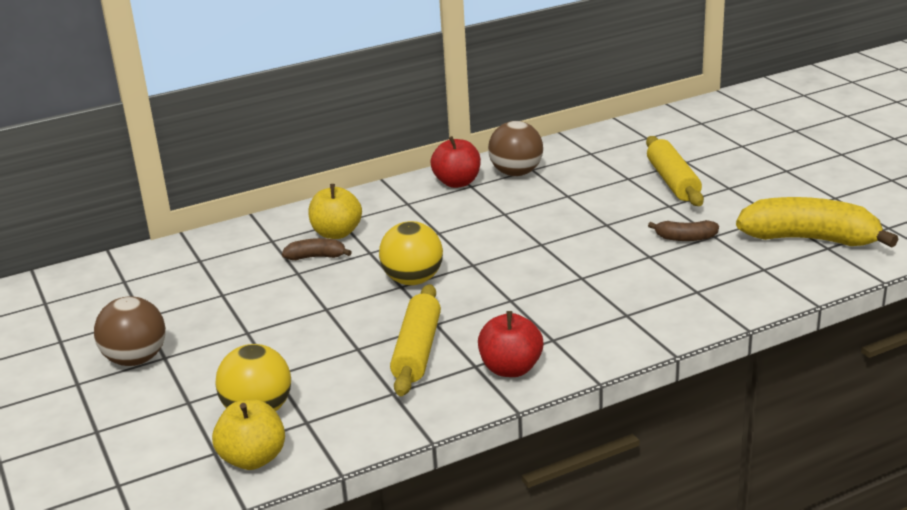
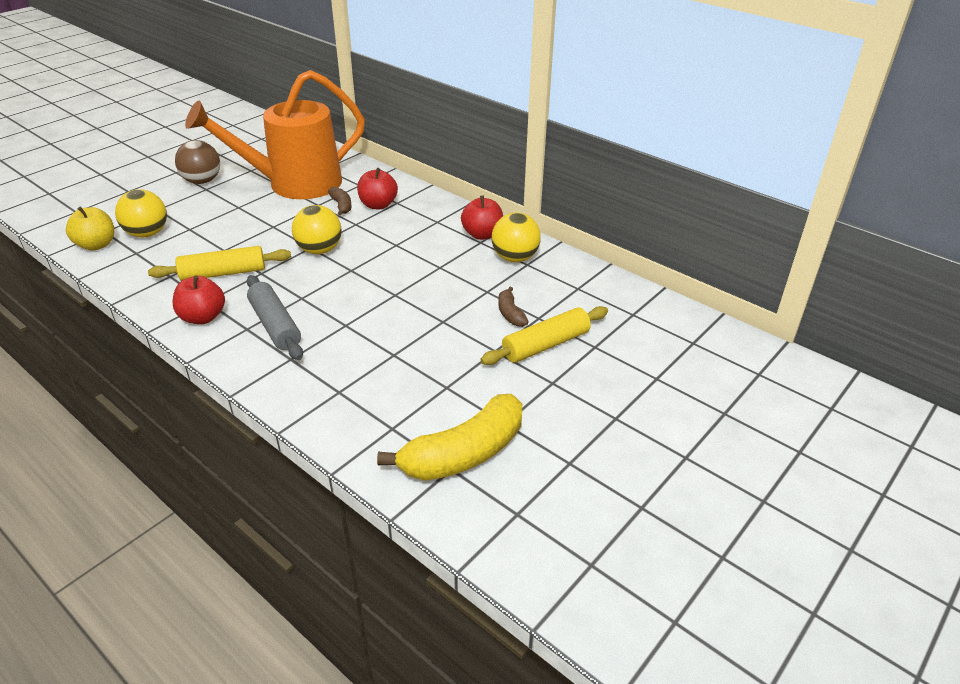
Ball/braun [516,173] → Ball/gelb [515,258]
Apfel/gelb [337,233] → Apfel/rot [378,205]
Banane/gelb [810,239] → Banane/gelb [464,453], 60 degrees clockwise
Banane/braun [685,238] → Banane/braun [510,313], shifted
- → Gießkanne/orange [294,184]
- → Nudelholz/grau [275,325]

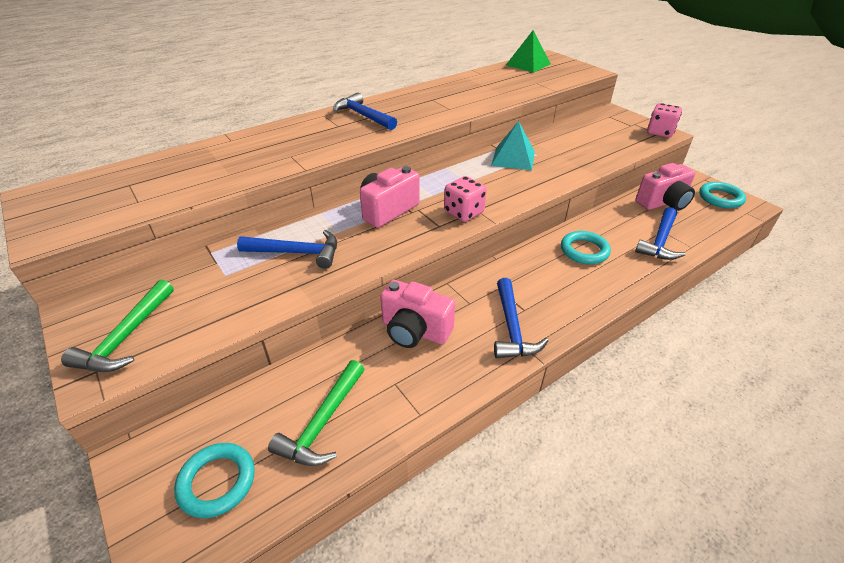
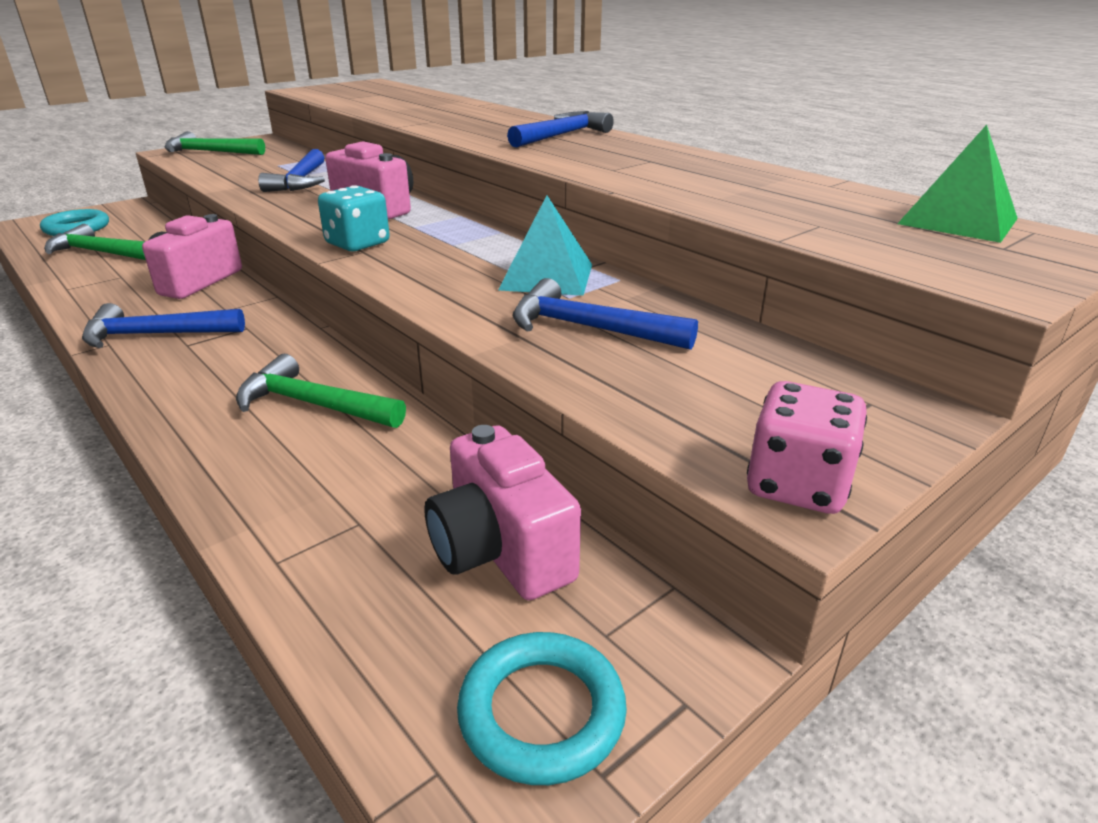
Spielwürfel/rosa [464,212] → Spielwürfel/türkis [357,244]
Hammer/blau [660,241] → Hammer/blau [588,328], shifted
Ring/türkis [584,250] → Hammer/grün [313,405]

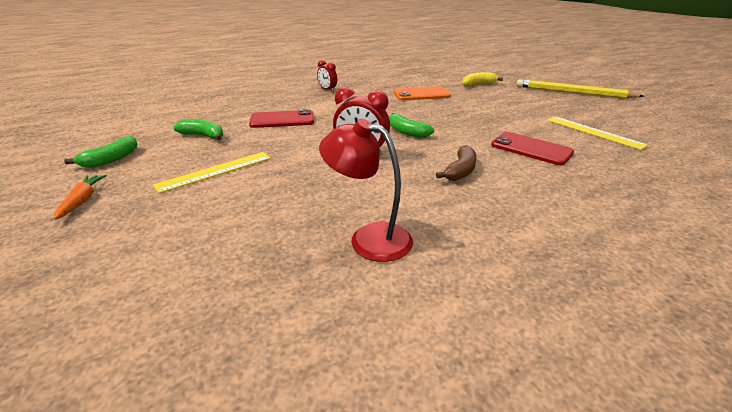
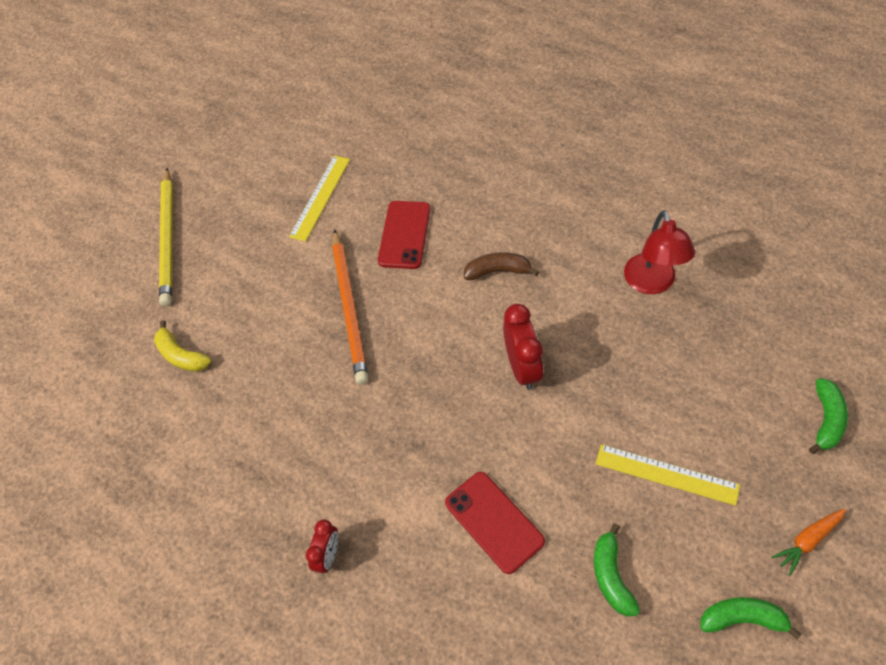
Handy/orange [421,94] → -
Banane/grün [407,132] → Banane/grün [826,420], shifted
- → Bleistift/orange [349,307]

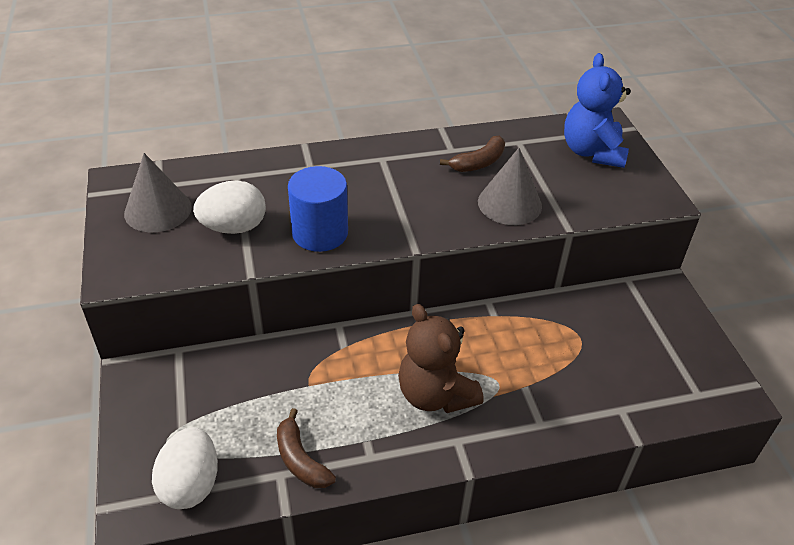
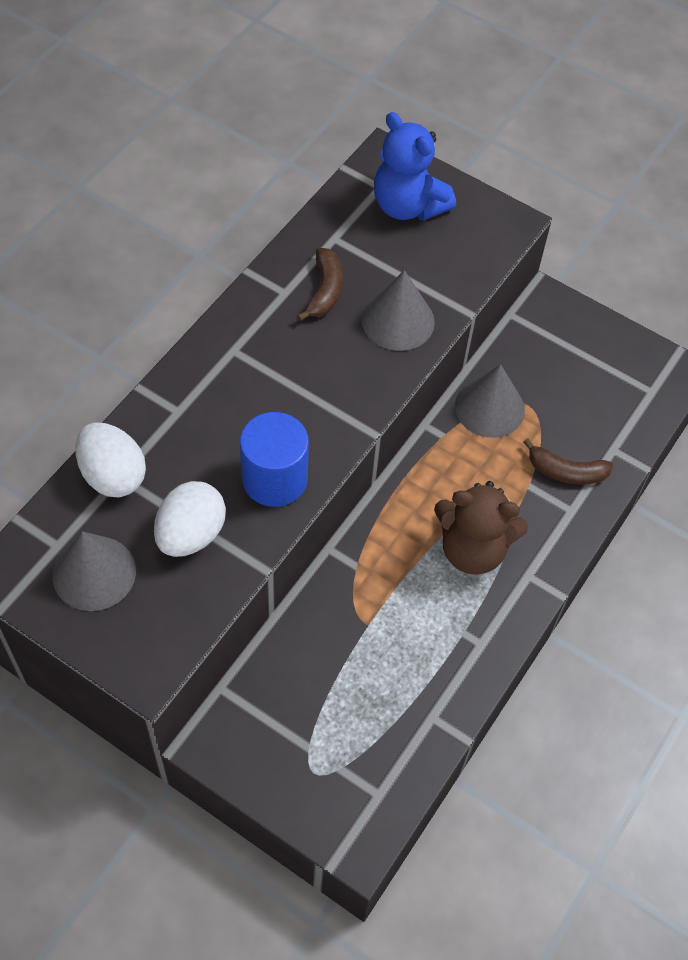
Banane/braun [300,459] → Banane/braun [566,471], shifted
Ei/weiß [191,484] → Ei/weiß [113,475], shifted
- → Kegel/grau [489,407]

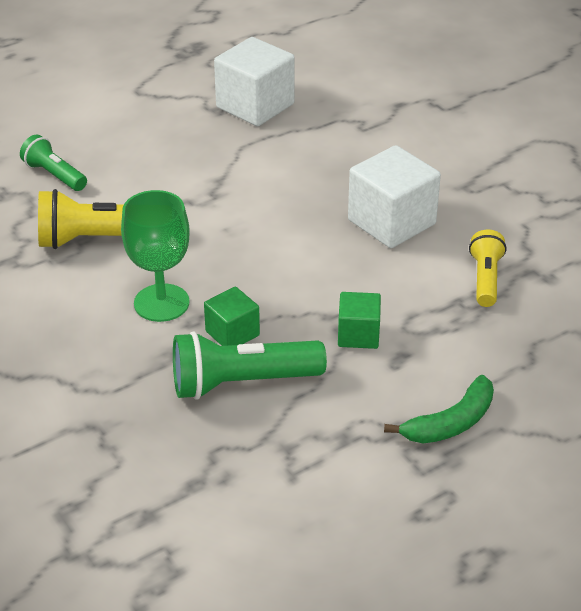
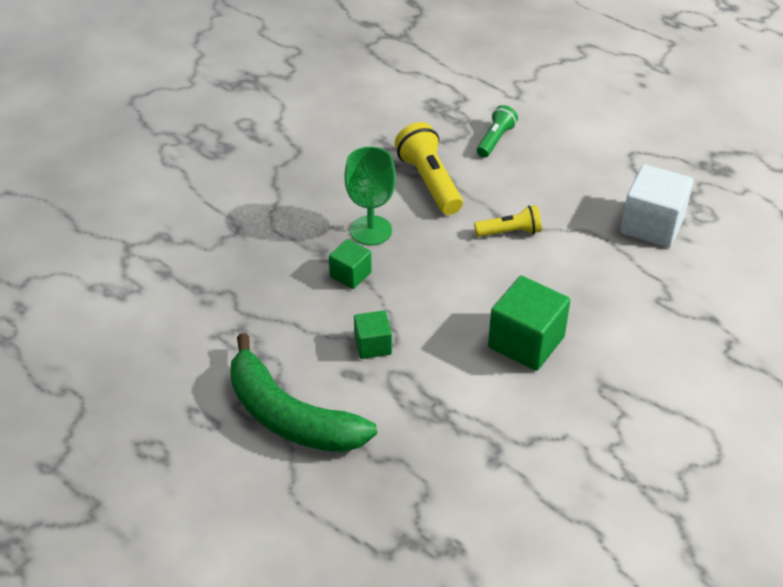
Kubus/weiß [391,222] → Kubus/grün [526,342]
Taschenlampe/gelb [485,279] → Taschenlampe/gelb [510,232], shifted
Taschenlampe/grün [241,383] → -
Banane/grün [450,423] → Banane/grün [289,416], x1.83

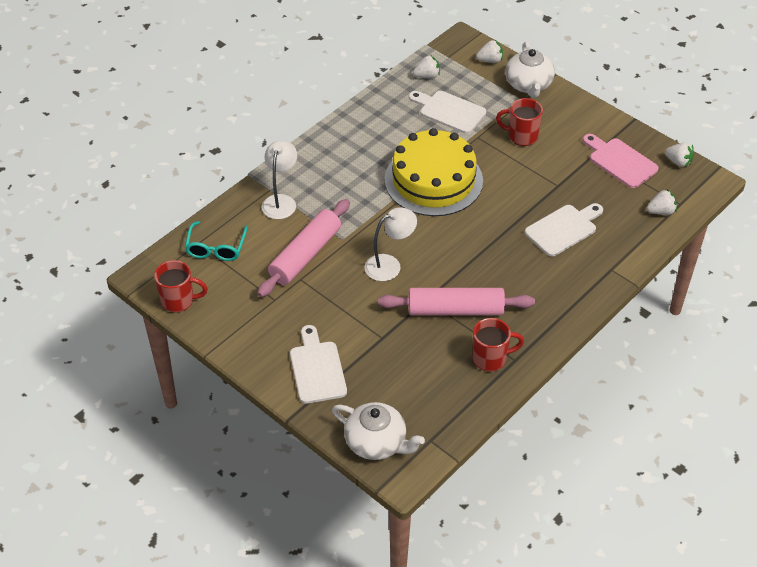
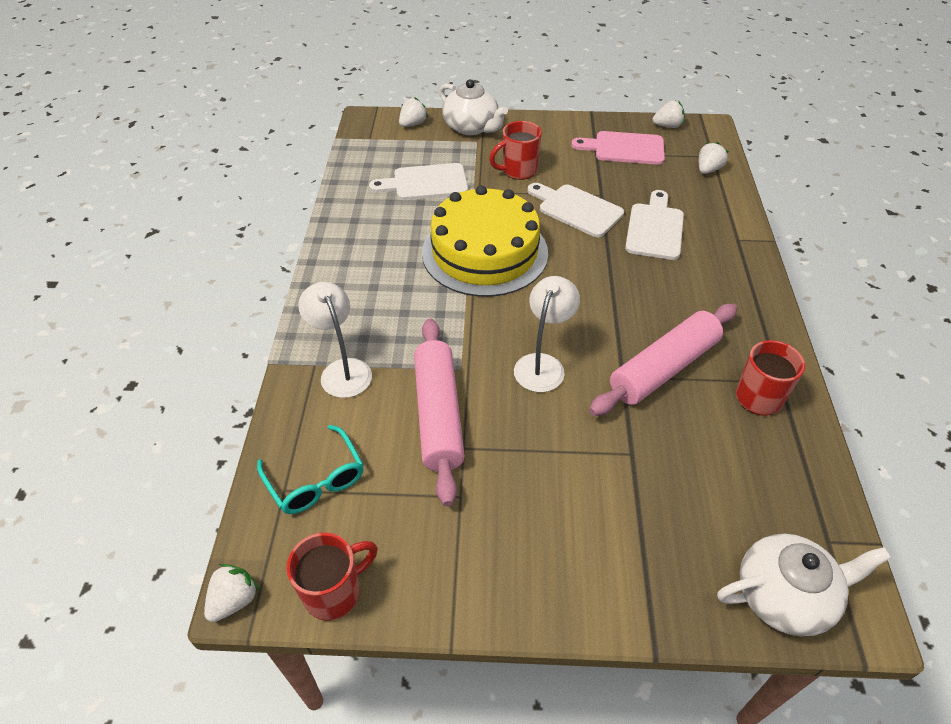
Erdbeere/weiß [427,76] → Erdbeere/weiß [234,600], shifted
Schneidebrett/weiß [317,369] → Schneidebrett/weiß [576,209], shifted

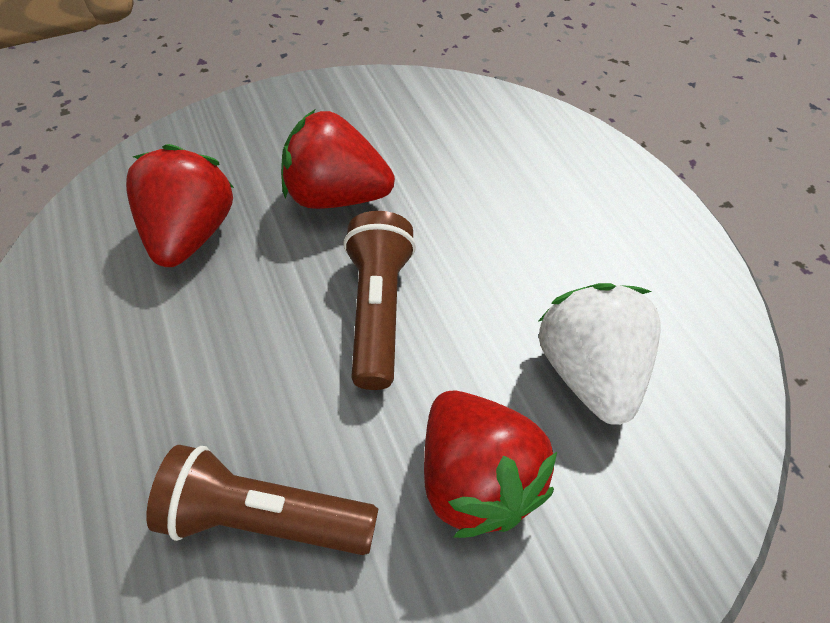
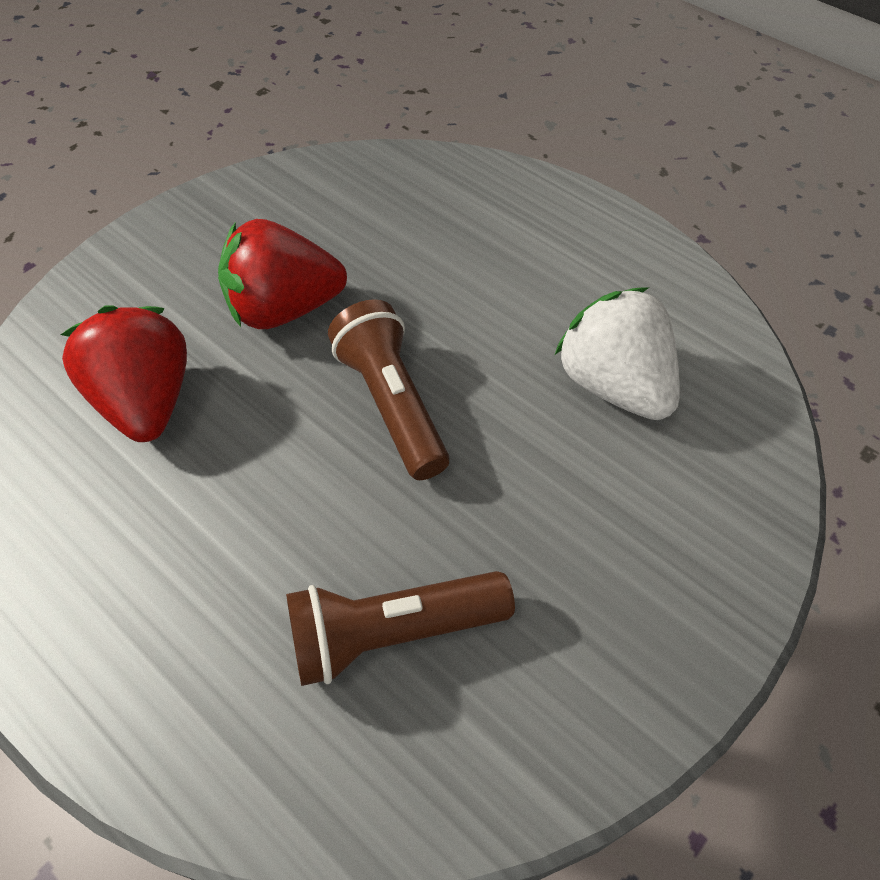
Erdbeere/rot [476,478] → -

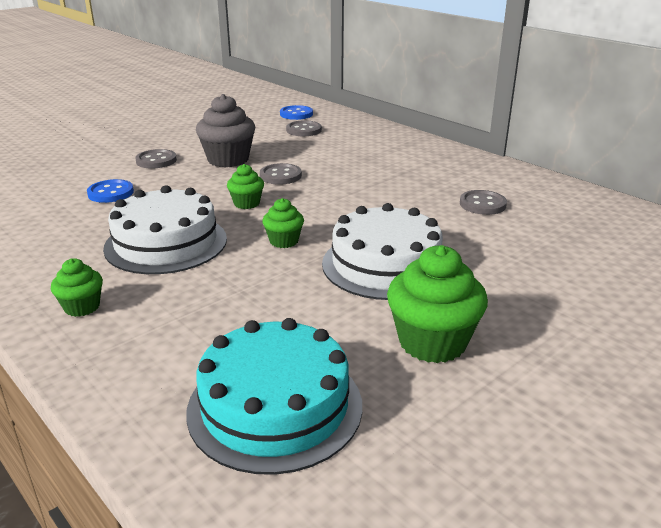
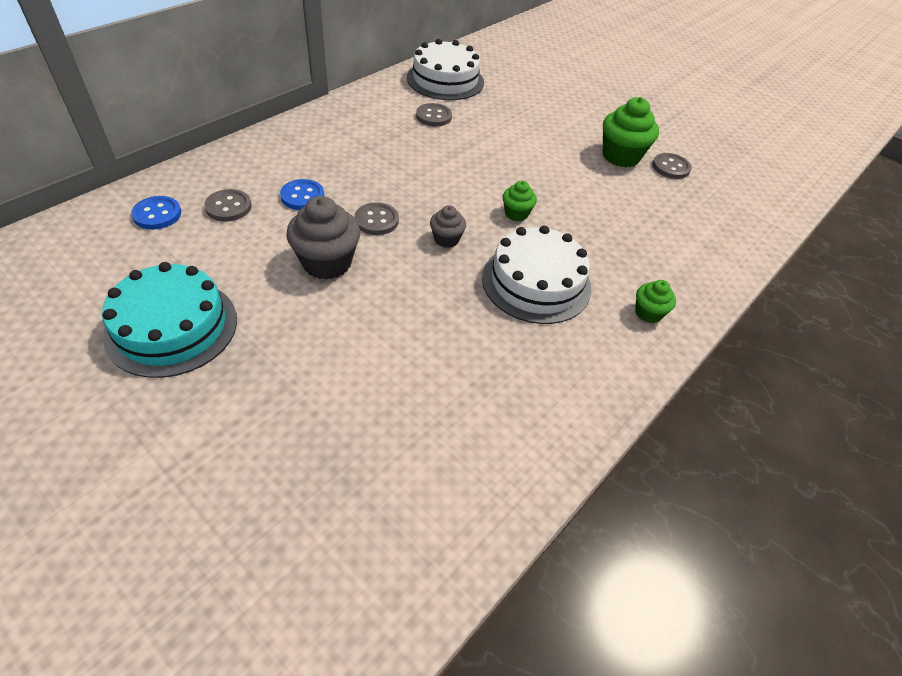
Knopf/grau [156,161] → Knopf/grau [670,167], shifted
Muffin/grün [246,203] → Muffin/grau [446,239]
Knopf/blau [110,193] → Knopf/blau [302,196], shifted
Kuchen/weiß [385,265] → Kuchen/weiß [445,80], shifted
Kuchen/türkis [275,406] → Kuchen/türkis [172,327], shifted

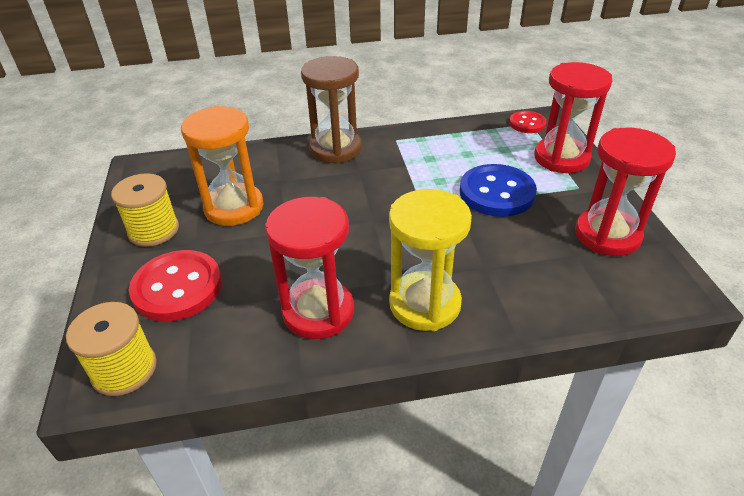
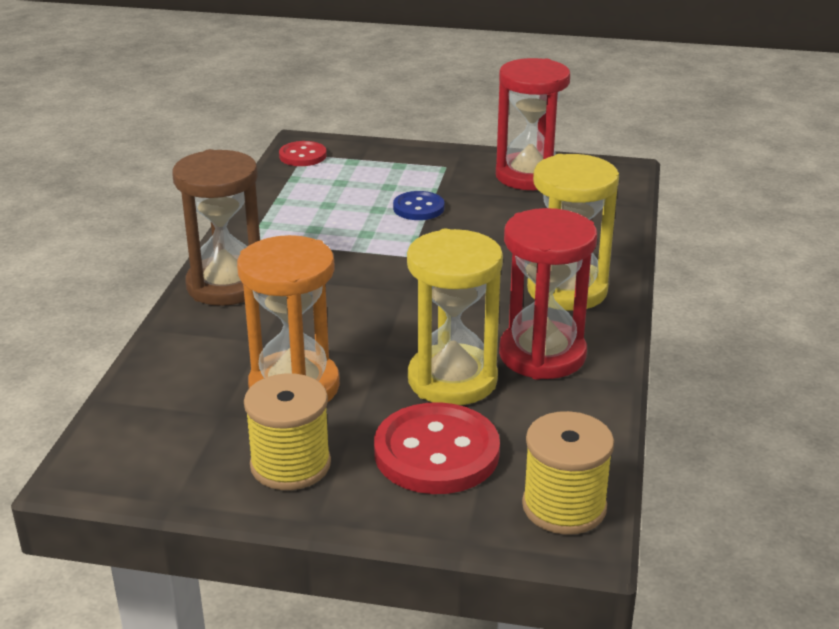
Sanduhr/rot [561,158] → -
Knopf/blau [497,193] → Knopf/blau [418,208], x0.56
- → Sanduhr/gelb [452,380]

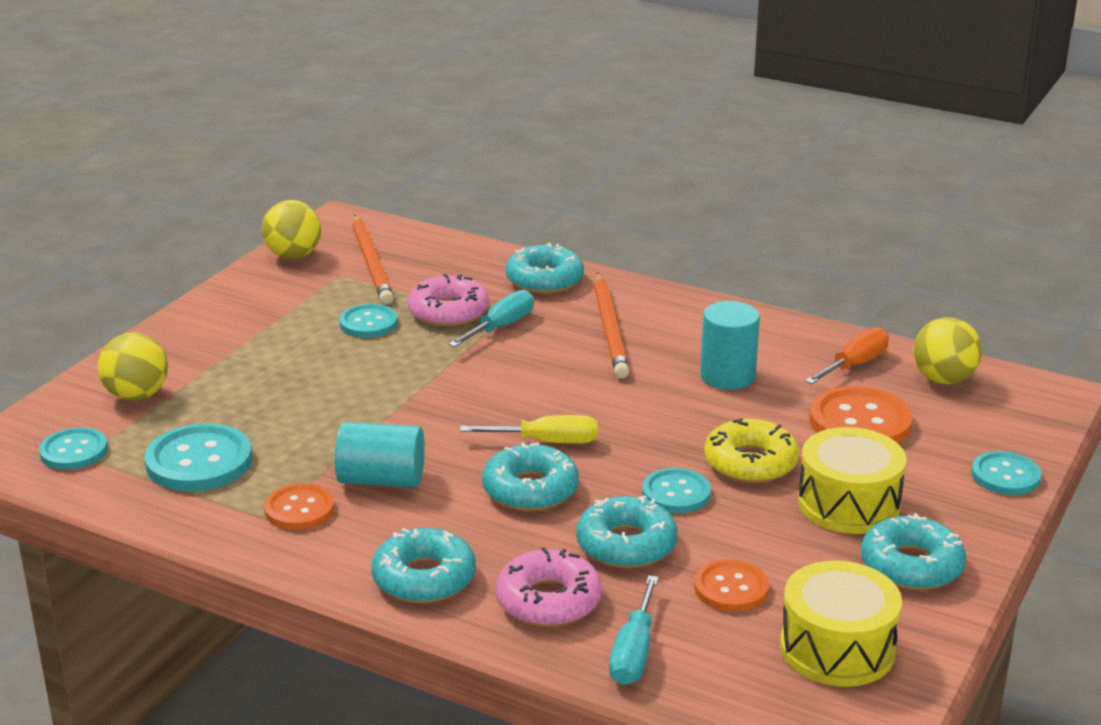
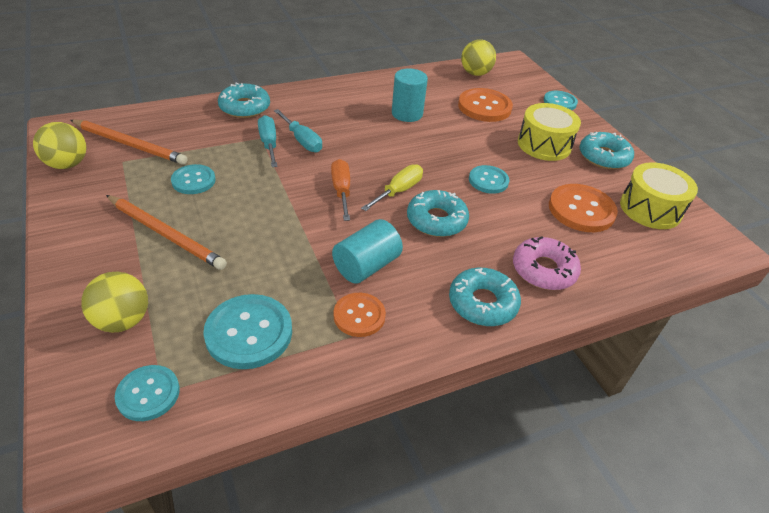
Donut/rosa [448,312] → -
Bleistift/orange [610,329] → Bleistift/orange [166,234], shifted
Schraubenzieher/orange [854,364] → Schraubenzieher/orange [341,190], shifted
Donut/gelb [750,463] → -
Donut/türkis [626,544] → -
Knopf/orange [731,588] → Knopf/orange [581,210], x1.58
Schraubenzieher/türkis [633,652] → Schraubenzieher/türkis [302,141], shifted

